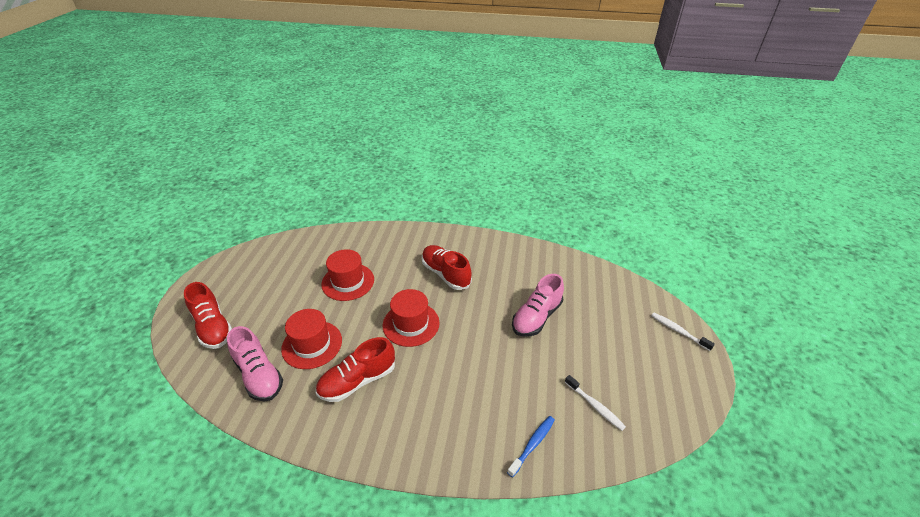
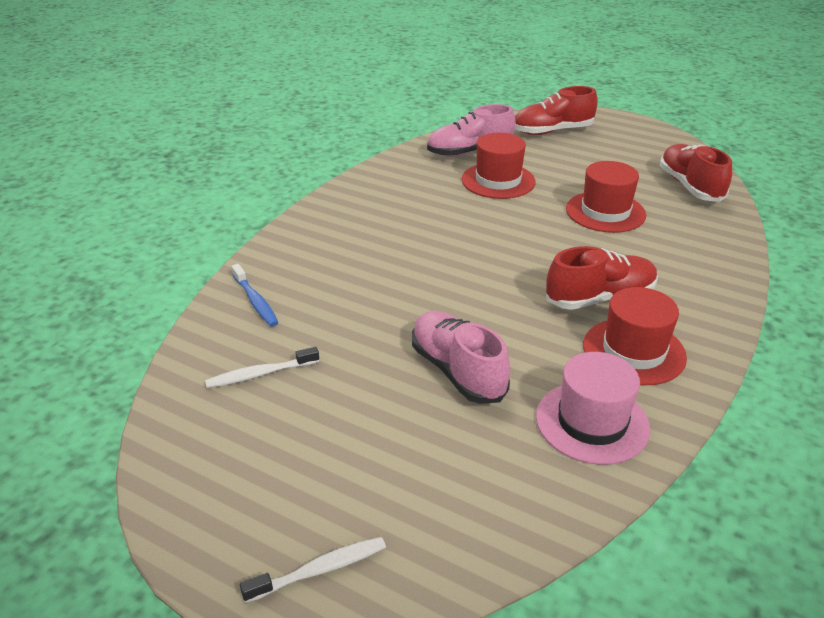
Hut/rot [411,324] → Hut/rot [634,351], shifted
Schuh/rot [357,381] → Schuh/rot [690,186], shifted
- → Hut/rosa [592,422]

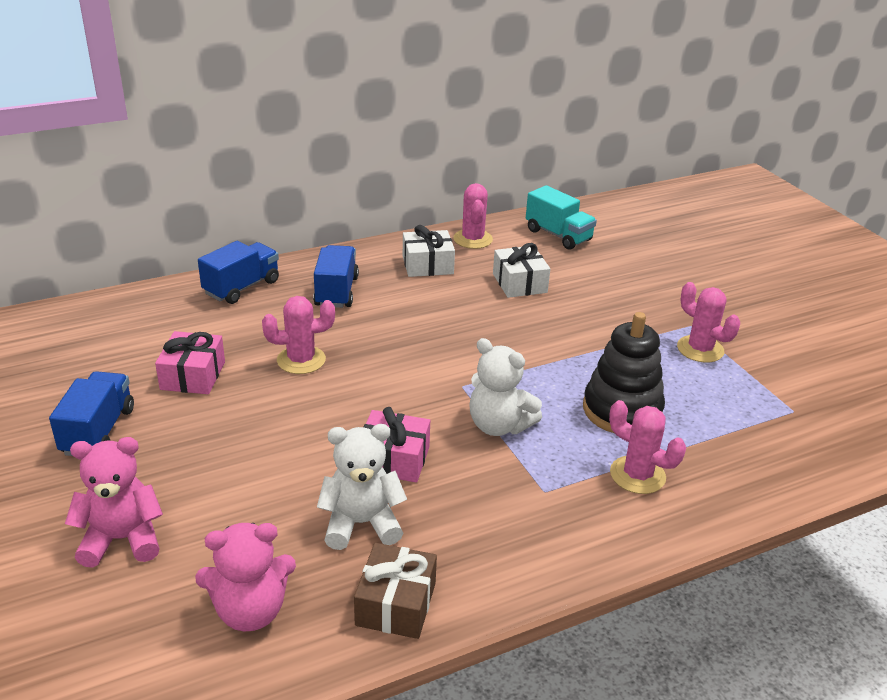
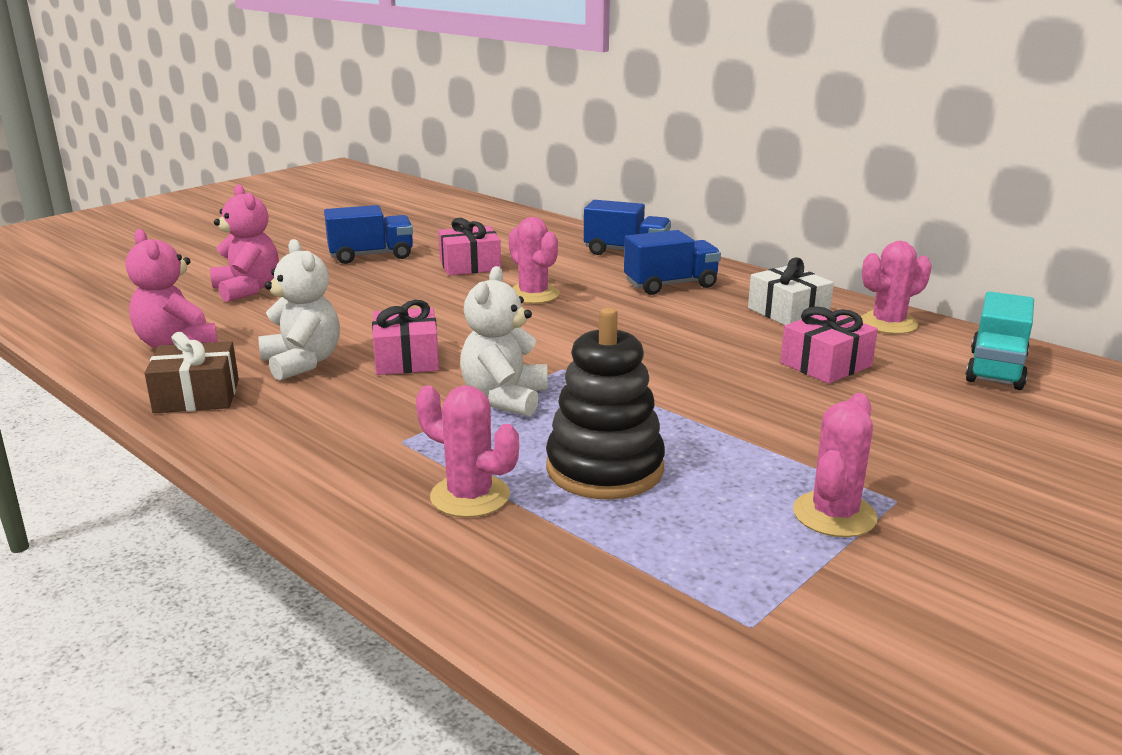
Geschenk/weiß [519,283] → Geschenk/rosa [826,364]
Kaktus/rosa [637,475] → Kaktus/rosa [470,496], 75 degrees counterclockwise

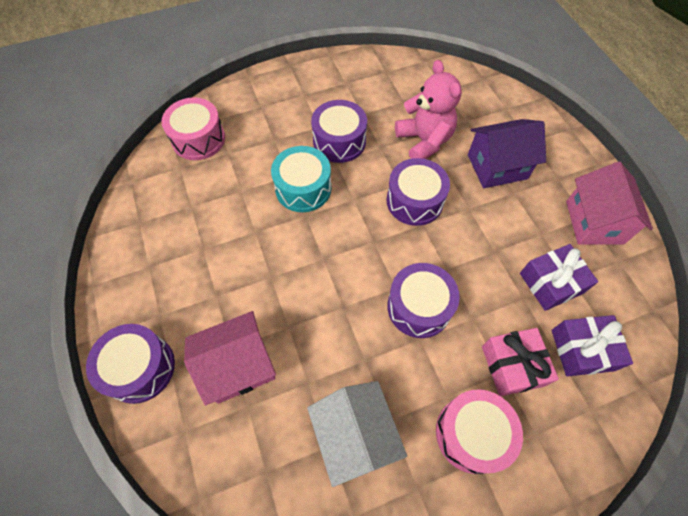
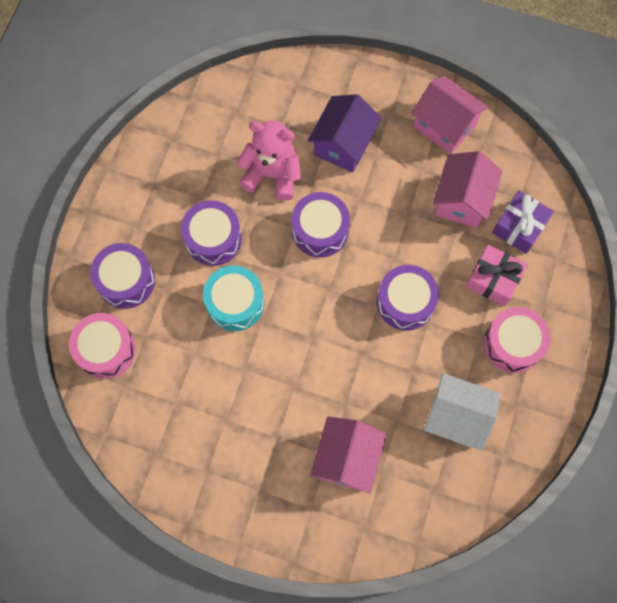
Geschenk/lila [551,283] → Haus/rosa [462,200]
Trommel/lila [140,368] → Trommel/lila [126,281], shifted

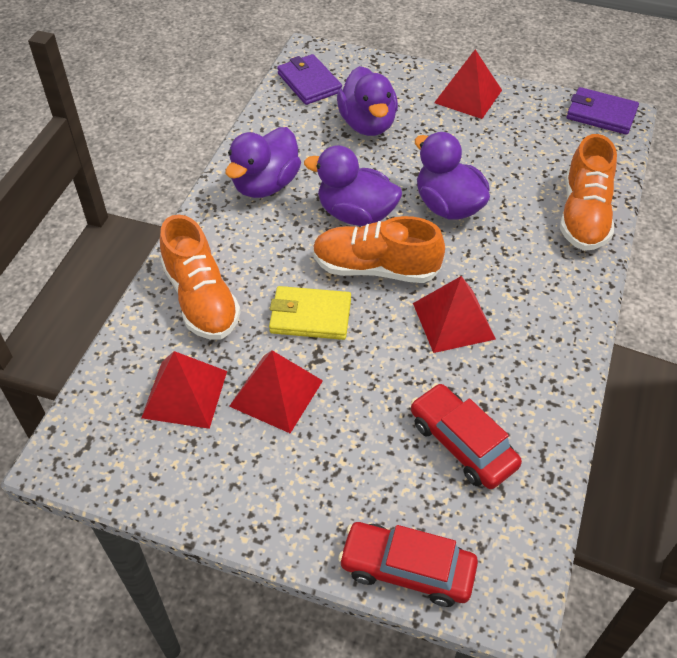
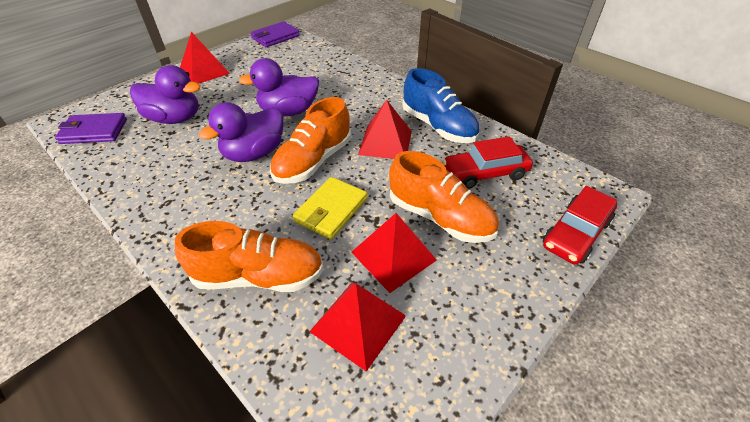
Ente/lila [265,185] → -
Schuh/orange [583,215] → Schuh/orange [440,217], shifted
- → Schuh/blau [438,127]

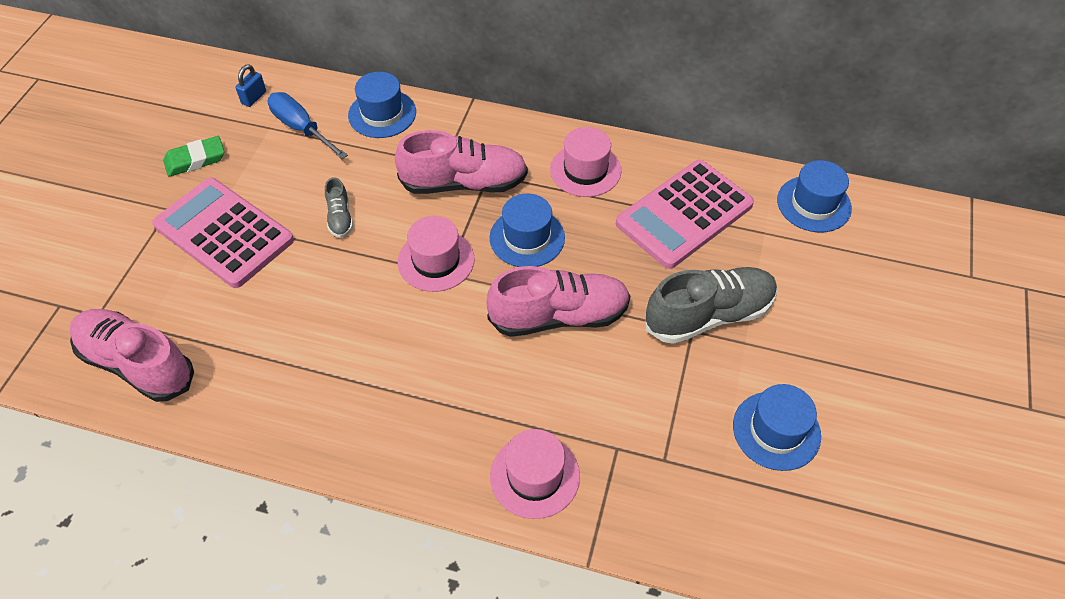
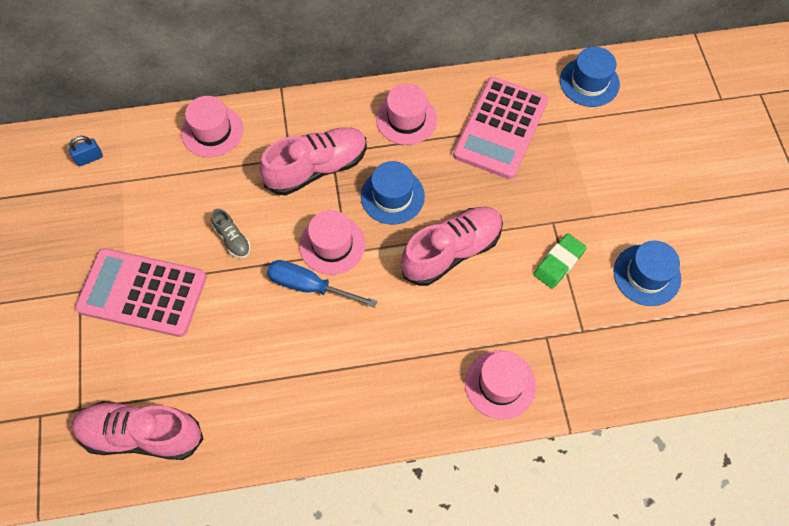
Vorhängeschloss/blau [254,98] → Vorhängeschloss/blau [89,158], 60 degrees clockwise
Hut/blau [382,114] → Hut/rosa [212,131]
Schraubenzieher/blau [301,128] → Schraubenzieher/blau [308,286], shifted
Radiergummi/grün [195,160] → Radiergummi/grün [559,263], shifted
Schuh/grau [708,315] → -

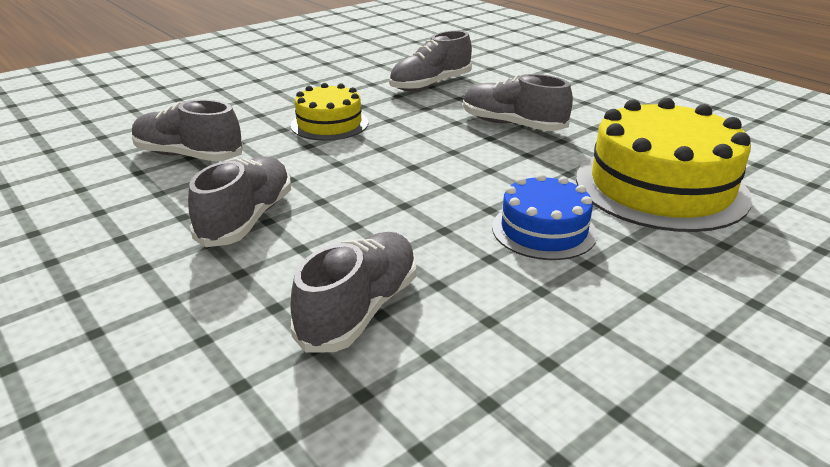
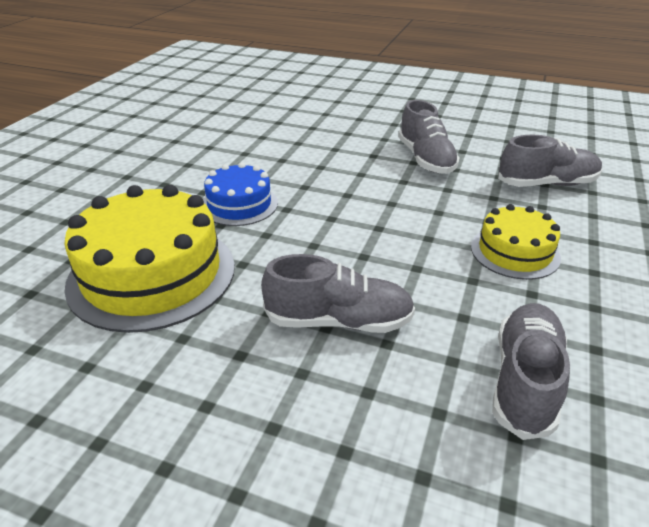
Schuh/grau [360,309] → -

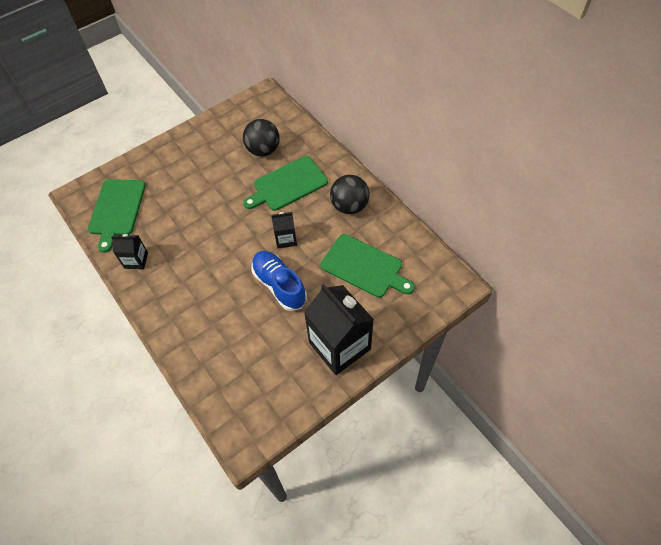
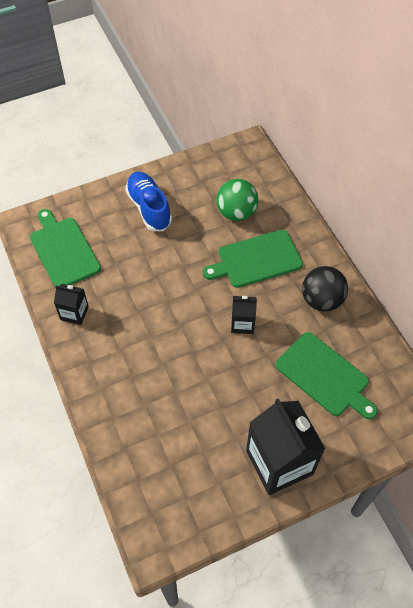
Ball/schwarz [263,150] → Ball/grün [236,213]
Schneidebrett/grün [117,210] → Schneidebrett/grün [63,250], 135 degrees clockwise
Schuh/blau [279,285] → Schuh/blau [149,208], shifted

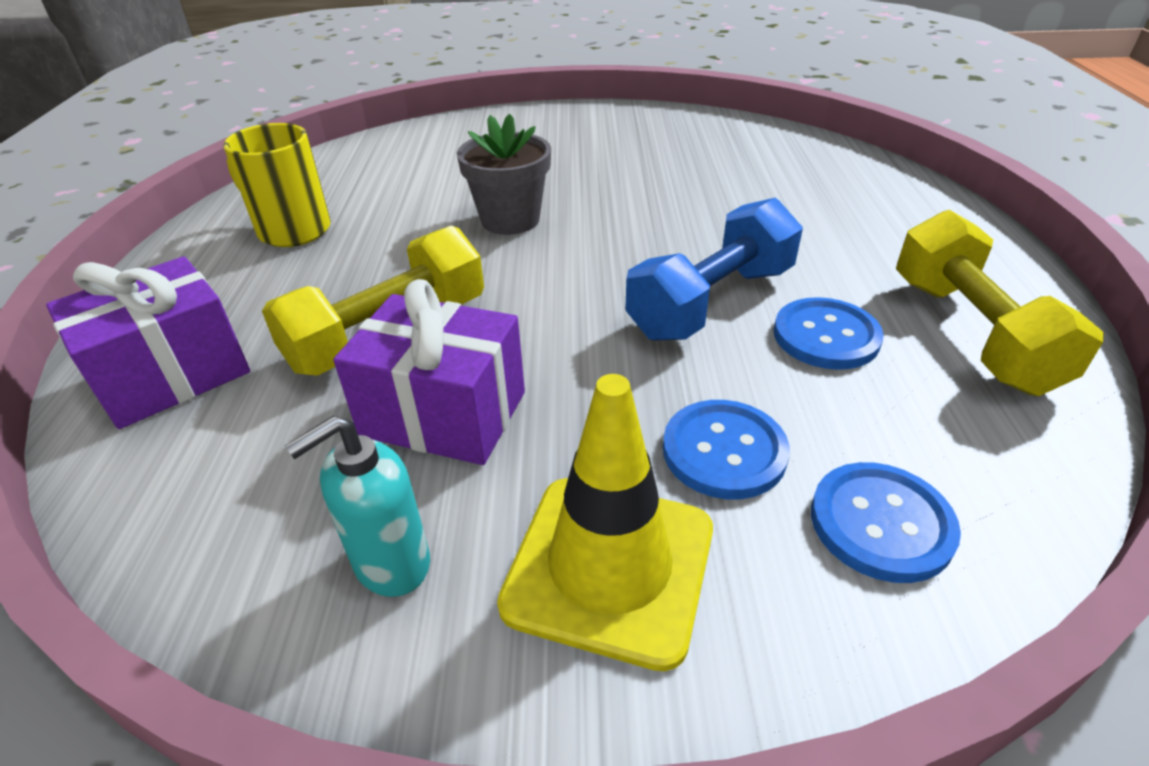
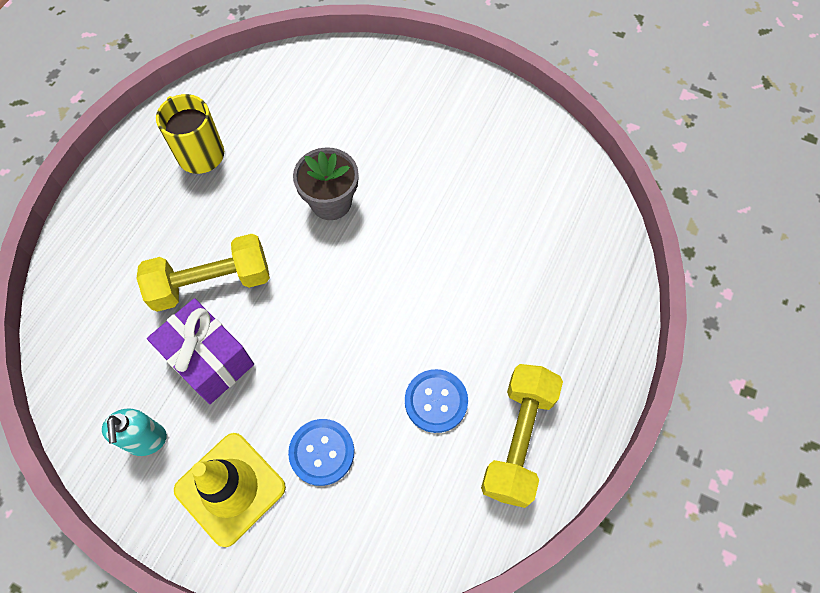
Hantel/blau [711,302] → -
Geschenk/lila [172,375] → -
Seifenspender/türkis [391,563] → Seifenspender/türkis [147,440], 90 degrees counterclockwise
Knopf/blau [881,523] → -

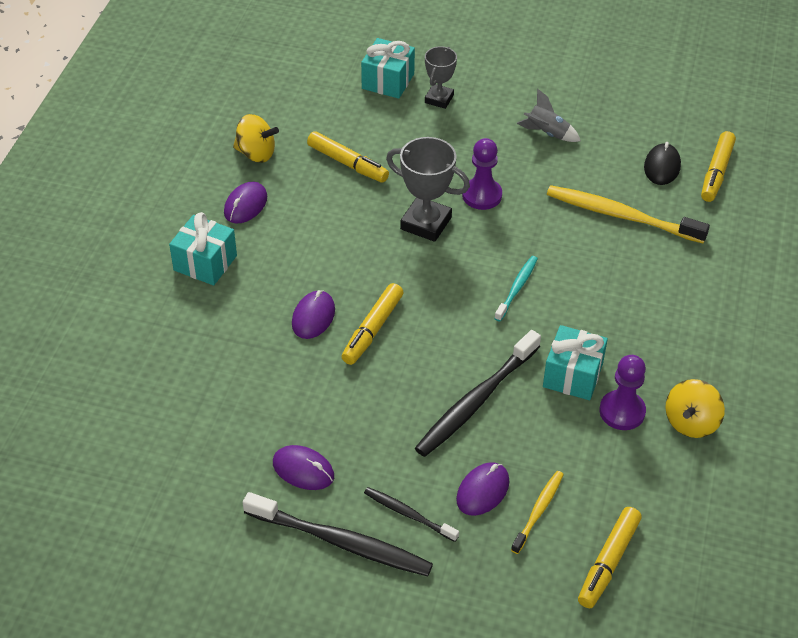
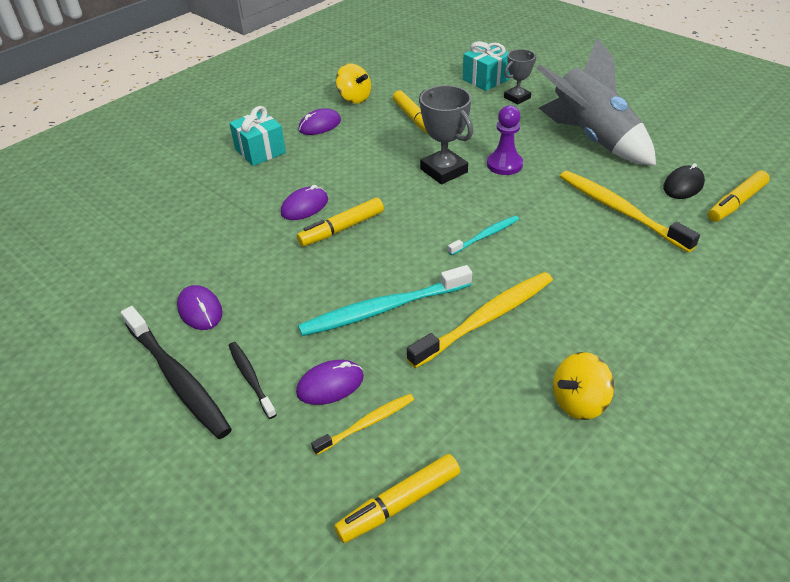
Rakete/grau [547,133] → Rakete/grau [591,138], x2.39
Geschenk/türkis [573,375] → Zahnbürste/gelb [486,318]
Zahnbürste/schwarz [475,401] → Zahnbürste/türkis [382,309]
Bauer/lila [622,411] → -

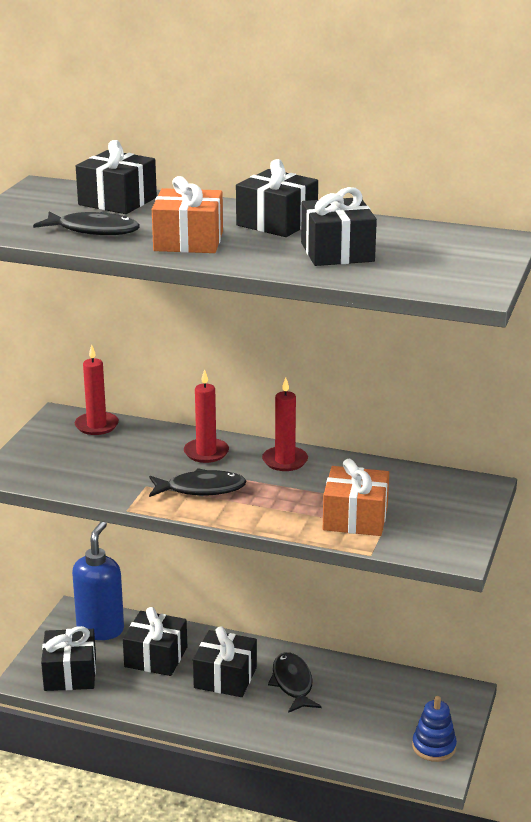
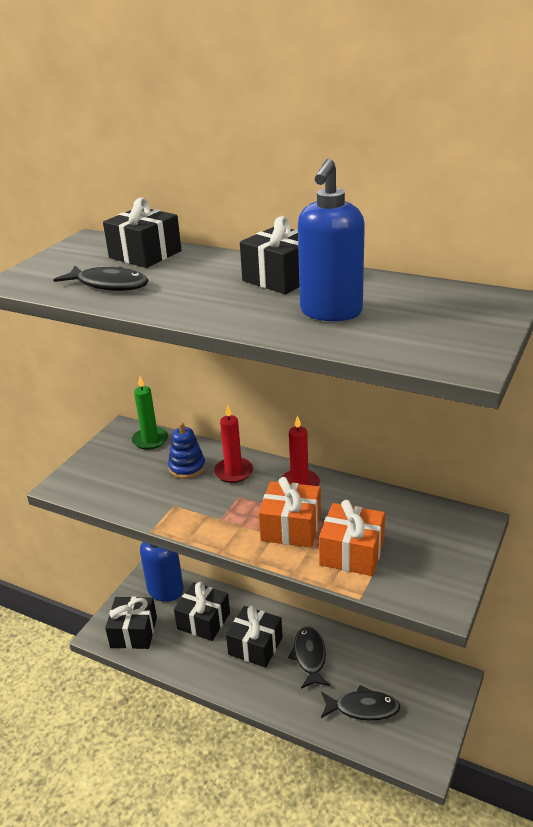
Geschenk/orange [188,241] → Geschenk/orange [291,527], shifted
Geschenk/schwarz [337,252] → Seifenspender/blau [330,312]
Kerze/rot [97,425] → Kerze/grün [150,440]
Fisch/schwarz [201,489] → Fisch/schwarz [363,708], shifted
Stapelspielzeug/blau [434,747] → Stapelspielzeug/blau [187,467], shifted

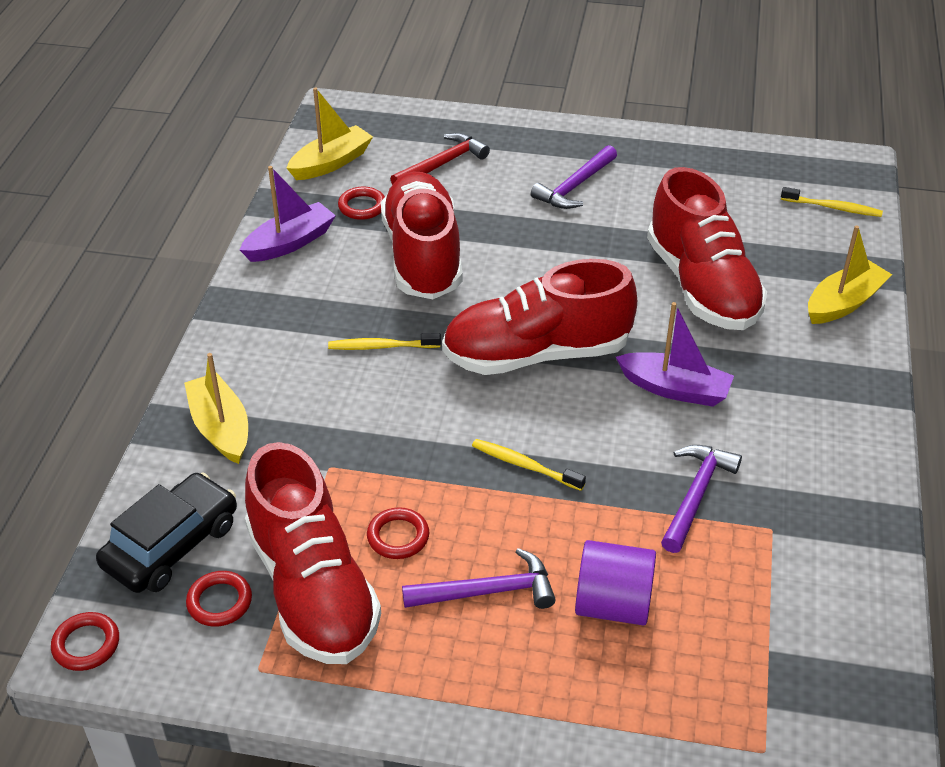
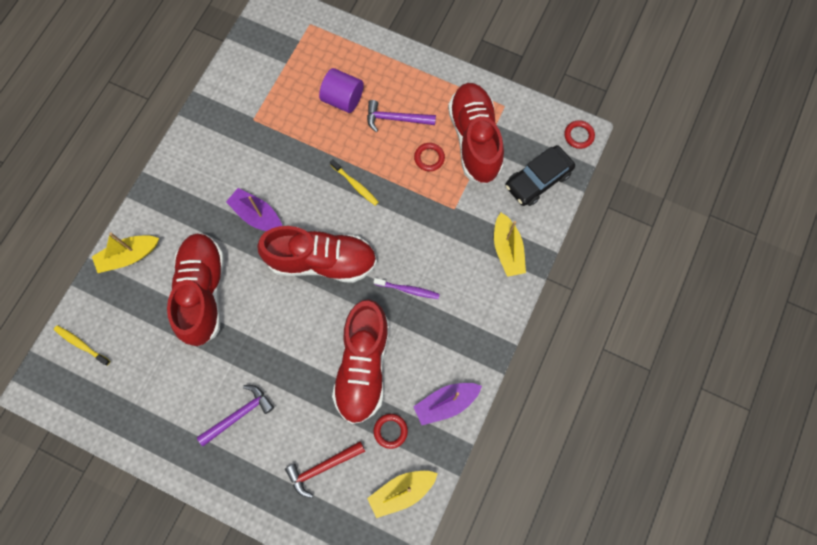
Zahnbürste/gelb [381,346] → Zahnbürste/lila [408,290]
Hammer/lila [696,495] → -
Ring/rot [219,602] → -

